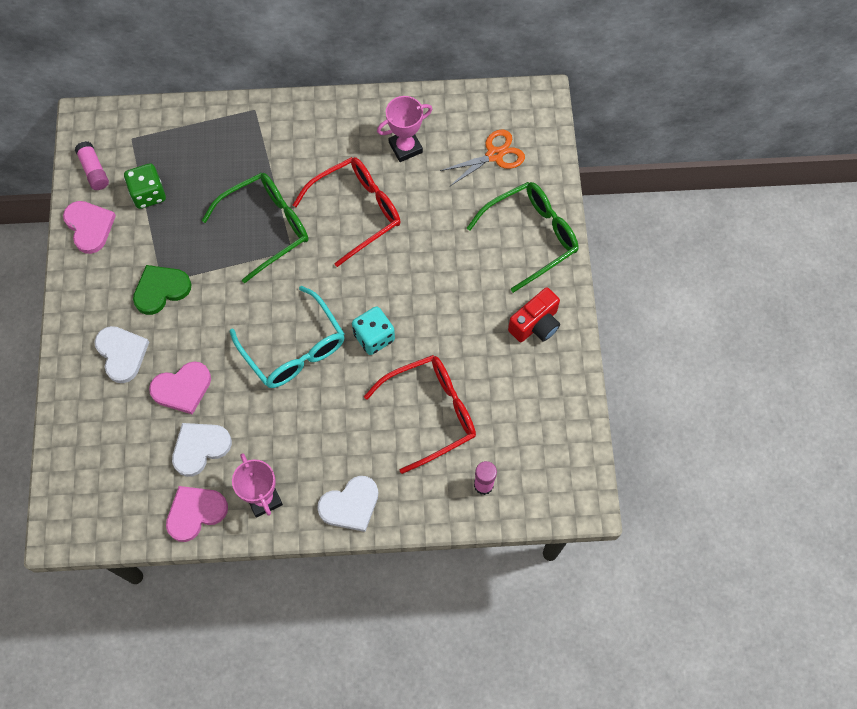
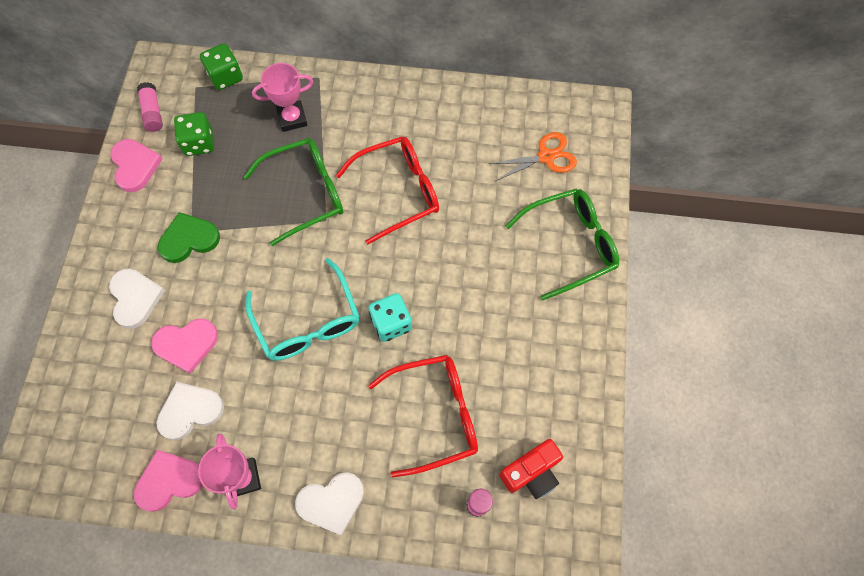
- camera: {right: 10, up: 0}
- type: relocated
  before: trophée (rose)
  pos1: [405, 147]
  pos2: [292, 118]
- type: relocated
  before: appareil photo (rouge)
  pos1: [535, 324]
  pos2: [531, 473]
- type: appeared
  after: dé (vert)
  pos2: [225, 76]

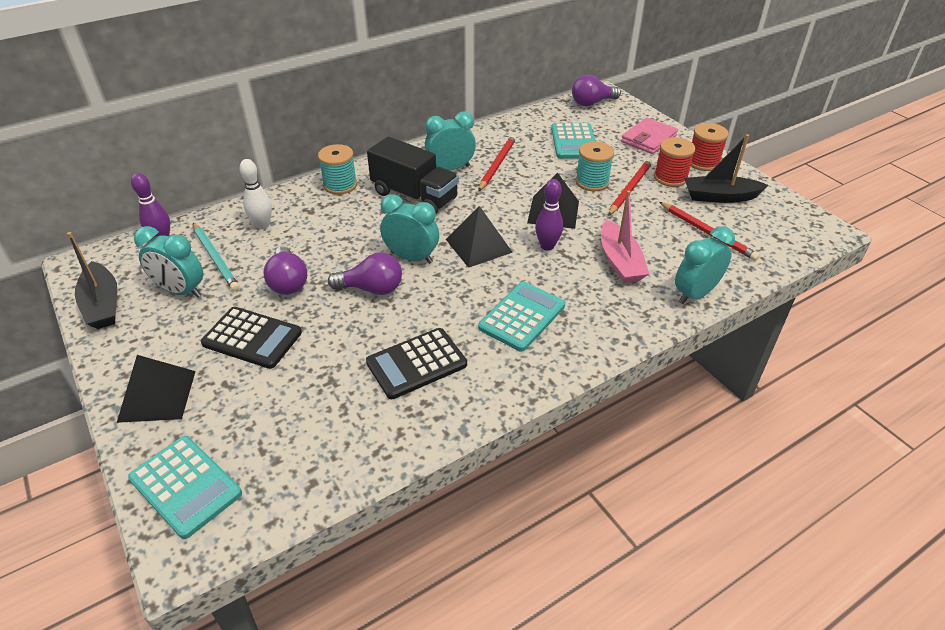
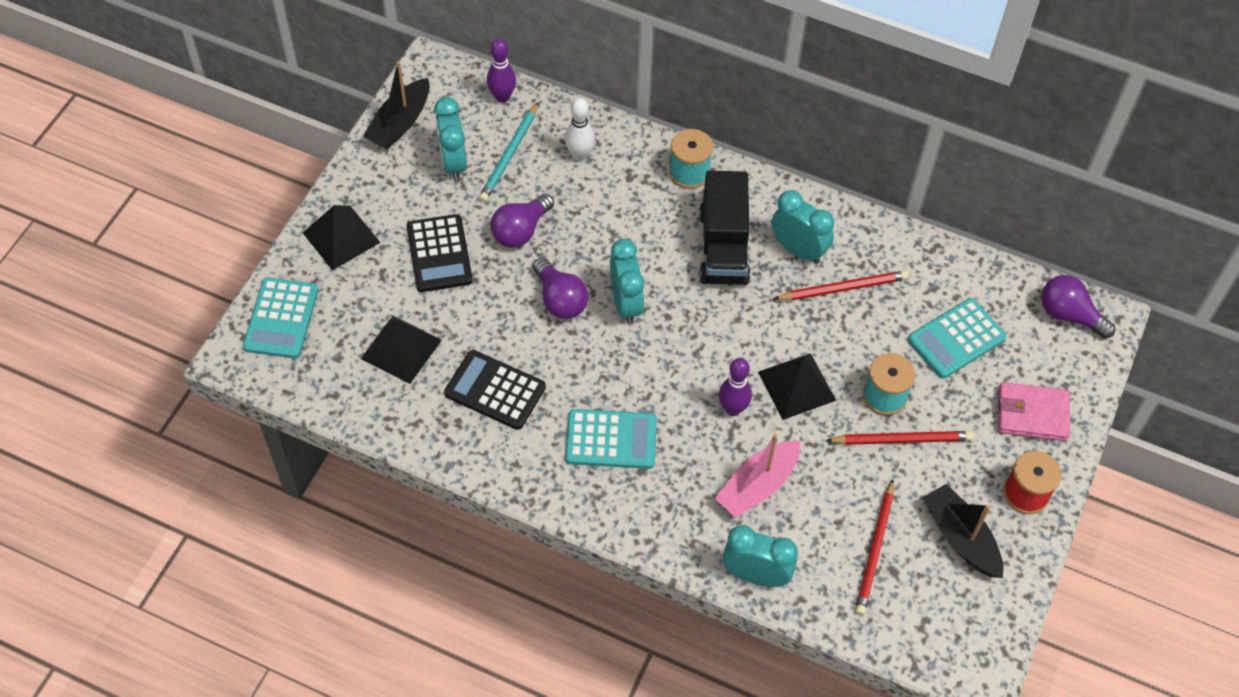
- camera: {right: 55, up: 15}
- type: missing
  before: bobine (rouge)
  pos1: [670, 178]
- type: relocated
  before: pyramide (noir)
  pos1: [479, 246]
  pos2: [401, 349]

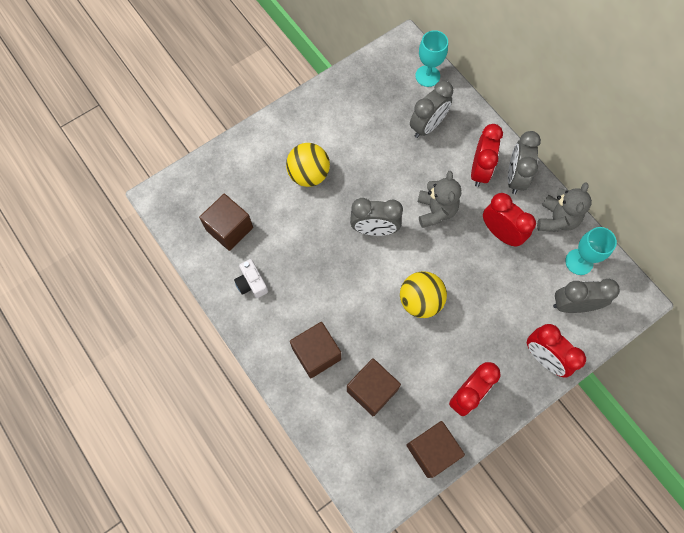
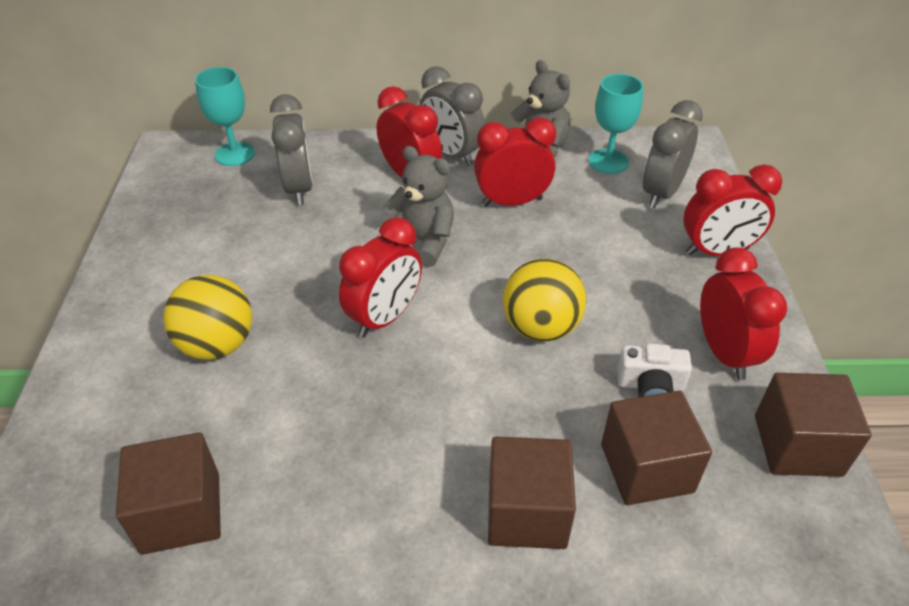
- camera: {right: -55, up: -25}
- type: colour
  before: réveil (gris)
  after: réveil (rouge)
  pos1: [374, 229]
  pos2: [385, 317]
- type: relocated
  before: appareil photo (blanc)
  pos1: [251, 283]
  pos2: [650, 385]

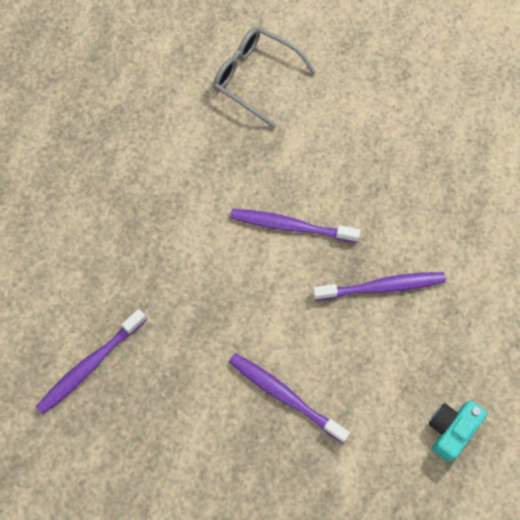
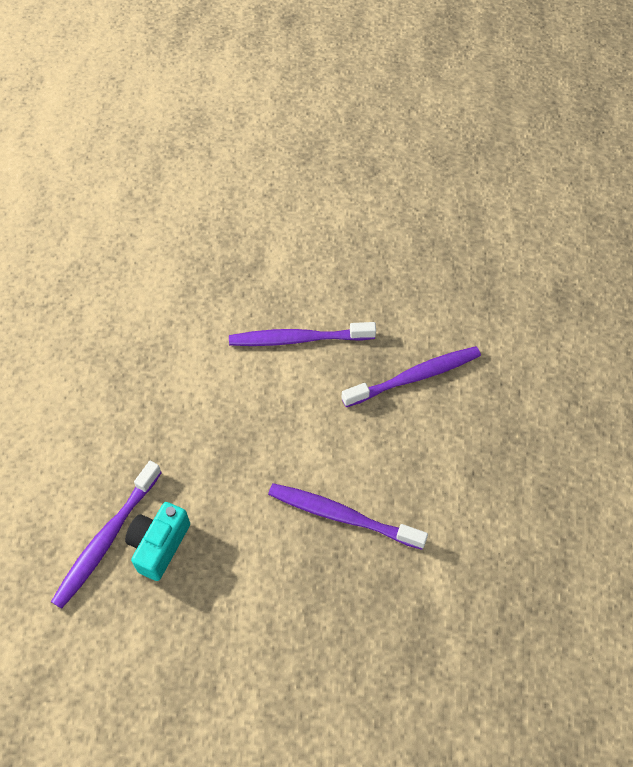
- camera: {right: -15, up: -10}
- type: missing
  before: lunettes (gris)
  pos1: [255, 78]
- type: relocated
  before: appareil photo (turquoise)
  pos1: [451, 430]
  pos2: [159, 545]

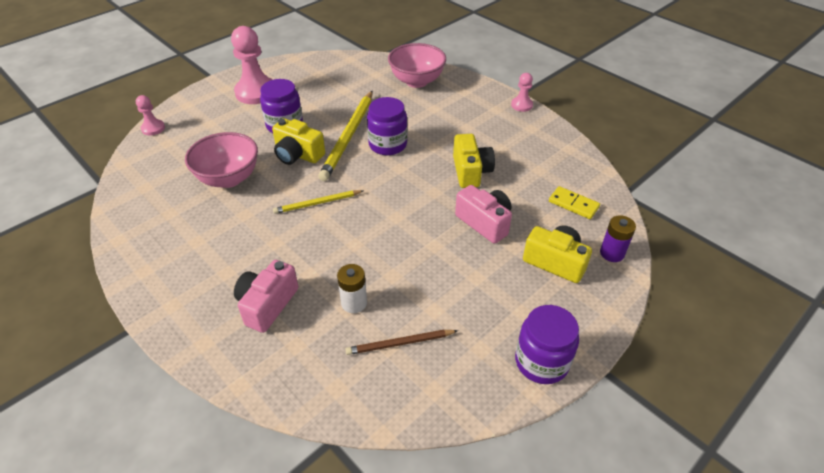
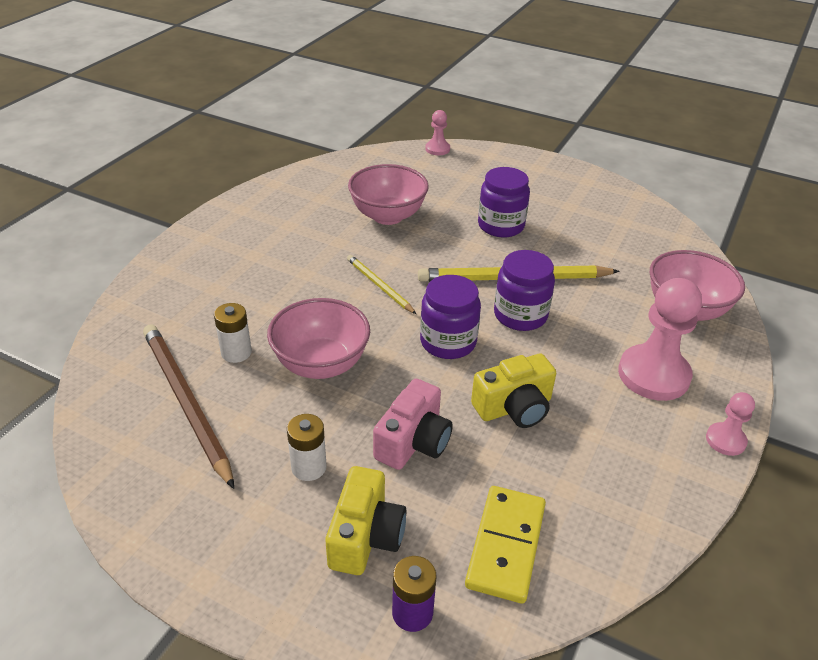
- camera: {right: 70, up: -5}
- type: relocated
  before: pion (rose)
  pos1: [256, 92]
  pos2: [653, 375]
- type: missing
  before: appareil photo (jaune)
  pos1: [298, 154]
- type: size
  before: domino (jaune)
  pos1: [573, 204]
  pos2: [505, 545]
  scale: 1.52
- type: missing
  before: appareil photo (rose)
  pos1: [267, 304]
- type: relocated
  before: bocal (violet)
  pos1: [541, 362]
  pos2: [448, 342]
- type: size
  before: crayon (marron)
  pos1: [400, 343]
  pos2: [186, 402]
  scale: 1.83
- type: appeared
  after: bol (rose)
  pos2: [321, 364]
- type: appeared
  after: pile (blanc)
  pos2: [309, 467]

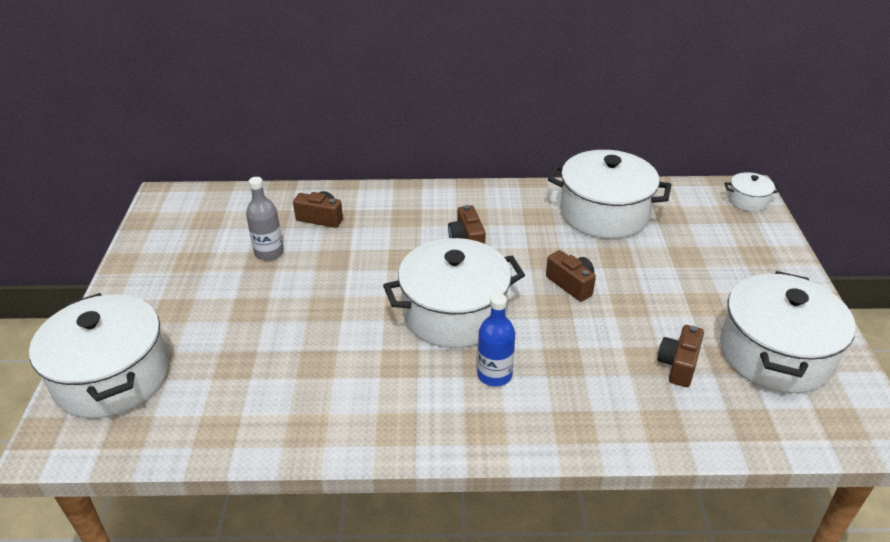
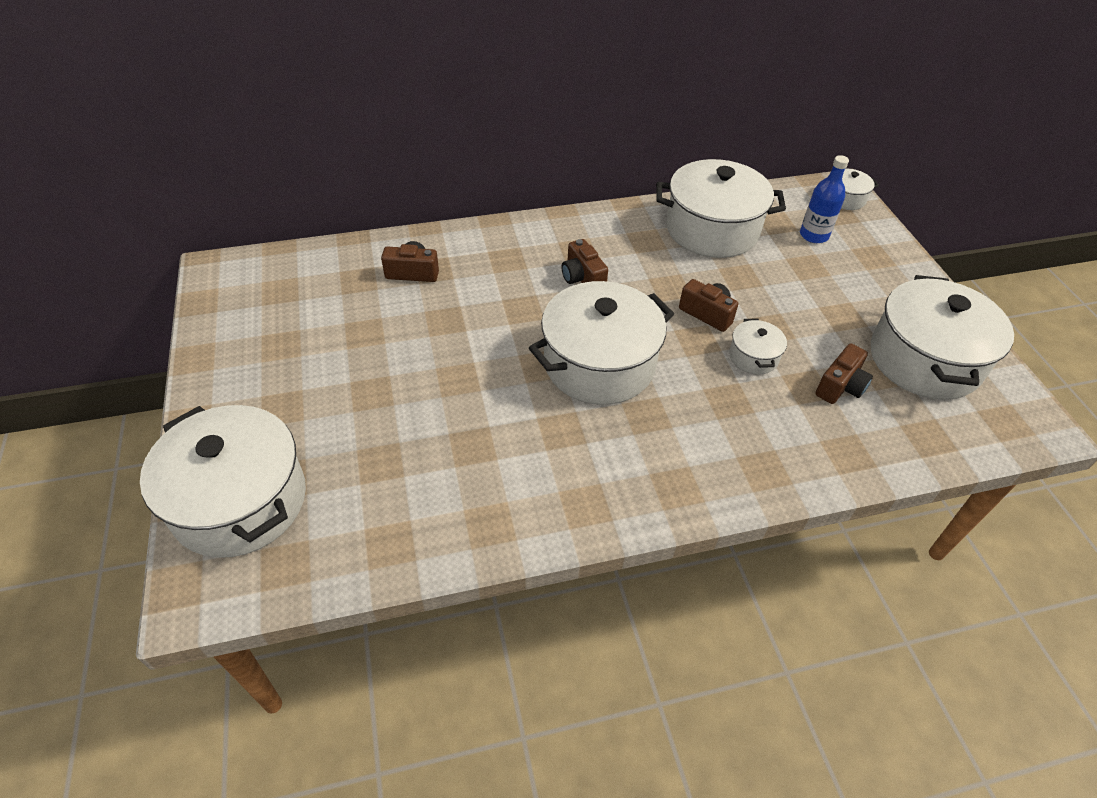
- camera: {right: -15, up: 10}
- type: missing
  before: bouteille (gris)
  pos1: [269, 252]
- type: relocated
  before: bouteille (bleu)
  pos1: [494, 375]
  pos2: [814, 235]
- type: spun
  before: appareil photo (marron)
  pos1: [678, 365]
  pos2: [840, 386]
  turn: -150
- type: appeared
  after: marmite (blanc)
  pos2: [753, 357]

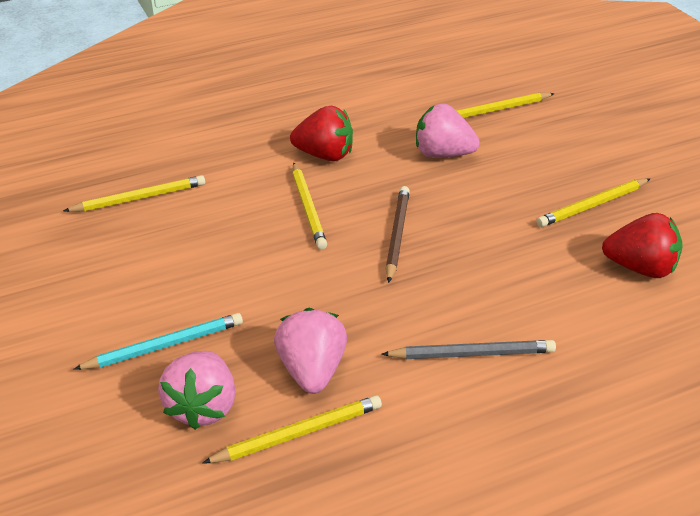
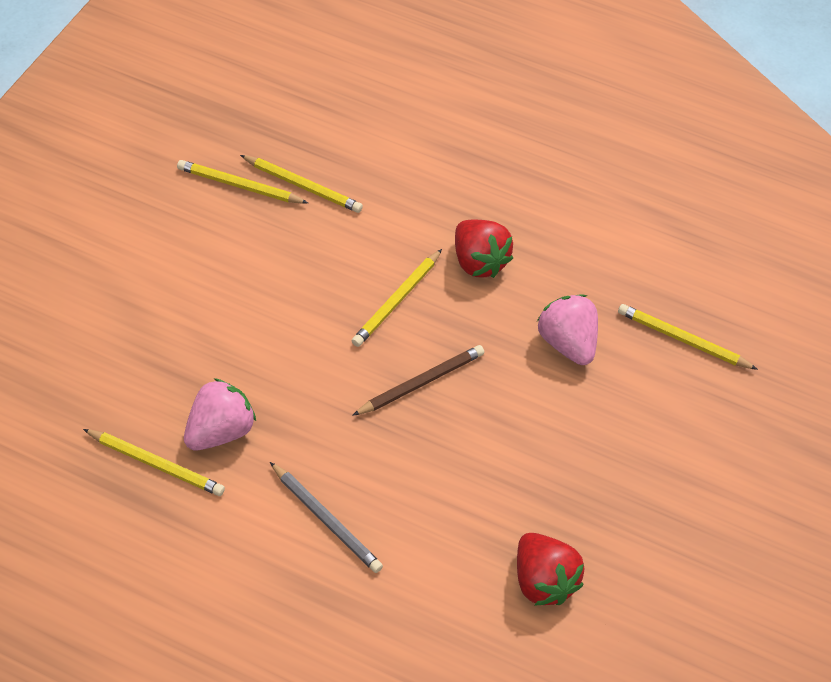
- camera: {right: 45, up: 15}
- type: relocated
  before: crayon (jaune)
  pos1: [592, 205]
  pos2: [240, 186]
- type: missing
  before: crayon (turquoise)
  pos1: [164, 346]
- type: missing
  before: fraise (rose)
  pos1: [203, 407]

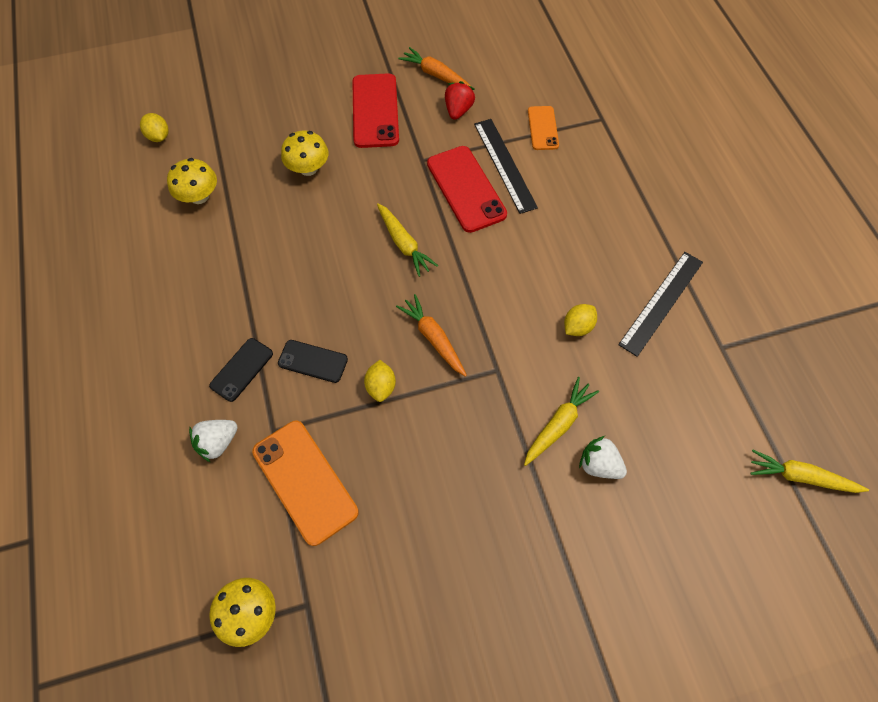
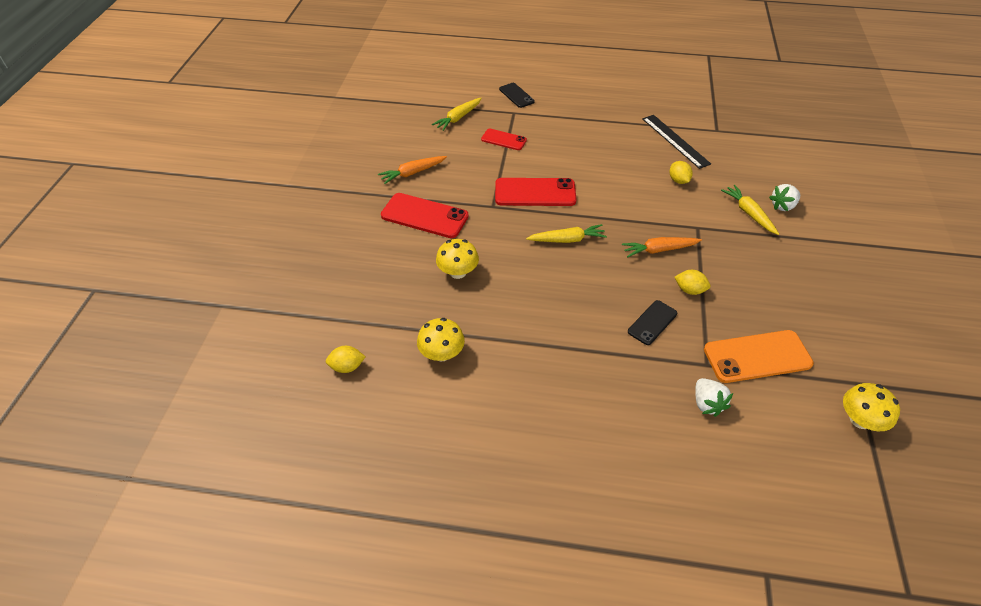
- camera: {right: -65, up: -15}
- type: missing
  before: fraise (rouge)
  pos1: [458, 110]
- type: colour
  before: téléphone (orange)
  after: téléphone (rouge)
  pos1: [543, 128]
  pos2: [503, 140]
- type: missing
  before: règle (noir)
  pos1: [504, 165]
- type: relocated
  before: téléphone (noir)
  pos1: [242, 369]
  pos2: [516, 95]
- type: relocated
  before: carotte (jaune)
  pos1: [800, 476]
  pos2: [458, 118]

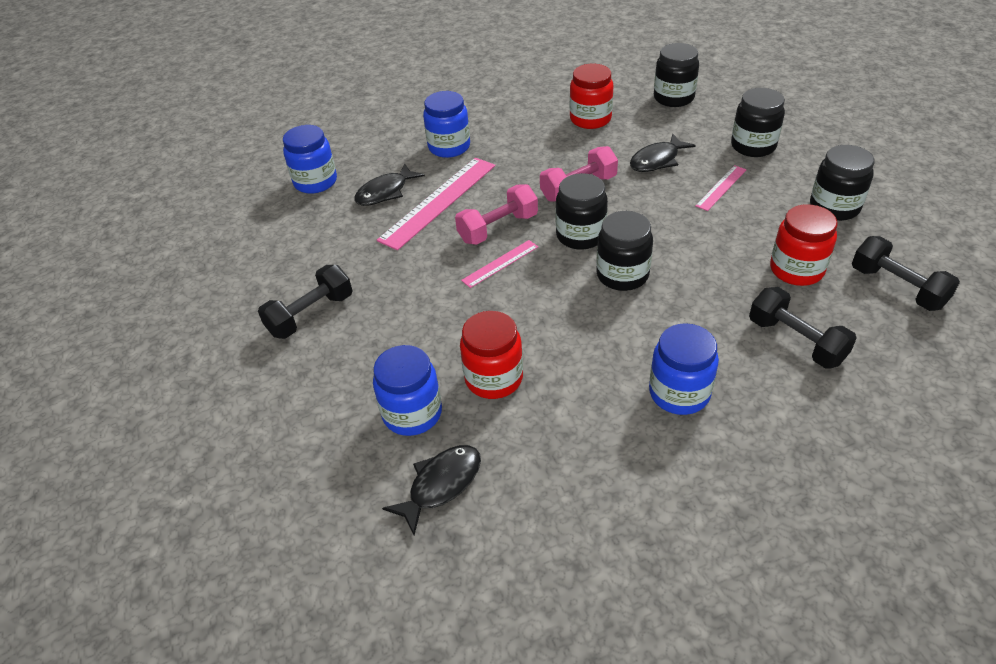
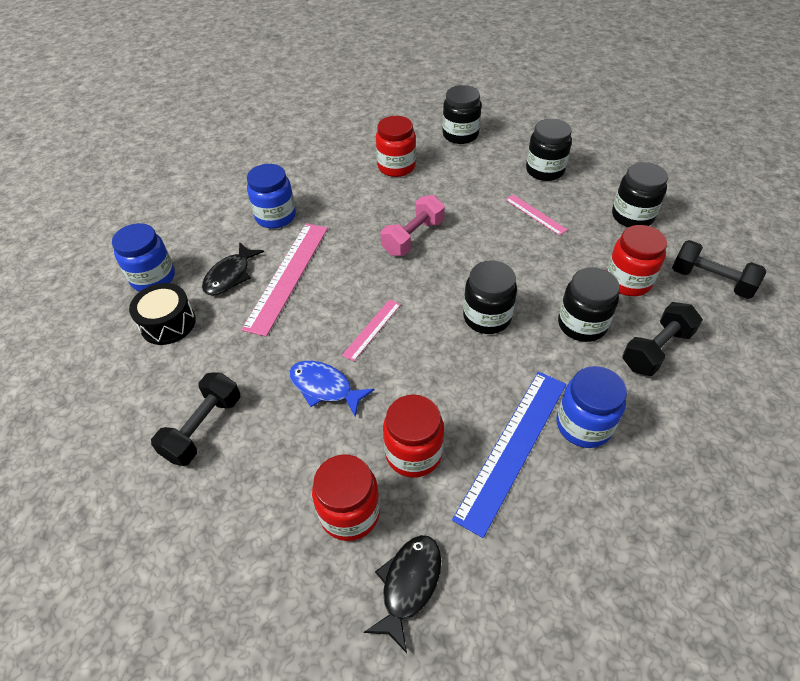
- camera: {right: -20, up: 5}
- type: missing
  before: poisson (noir)
  pos1: [657, 160]
- type: spun
  before: règle (rose)
  pos1: [721, 187]
  pos2: [535, 214]
  turn: -60
- type: relocated
  before: bocal (noir)
  pos1: [580, 235]
  pos2: [582, 324]
- type: missing
  before: haltère (rose)
  pos1: [498, 228]
- type: spun
  before: haltère (noir)
  pos1: [796, 341]
  pos2: [656, 350]
  turn: -75
- type: colour
  before: bocal (bleu)
  after: bocal (rouge)
  pos1: [412, 413]
  pos2: [350, 513]
- type: appeared
  after: tambour (noir)
  pos2: [168, 323]
- type: appeared
  after: poisson (bleu)
  pos2: [324, 387]
- type: appeared
  after: règle (bleu)
  pos2: [513, 447]

